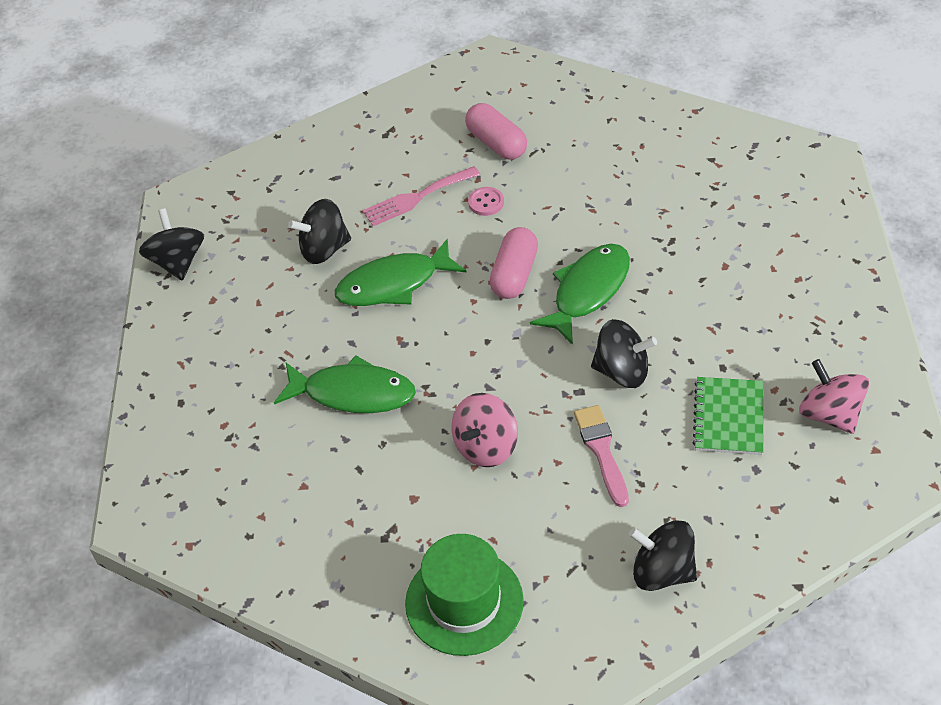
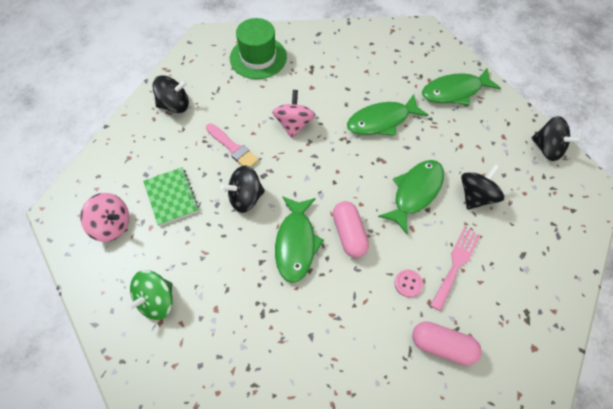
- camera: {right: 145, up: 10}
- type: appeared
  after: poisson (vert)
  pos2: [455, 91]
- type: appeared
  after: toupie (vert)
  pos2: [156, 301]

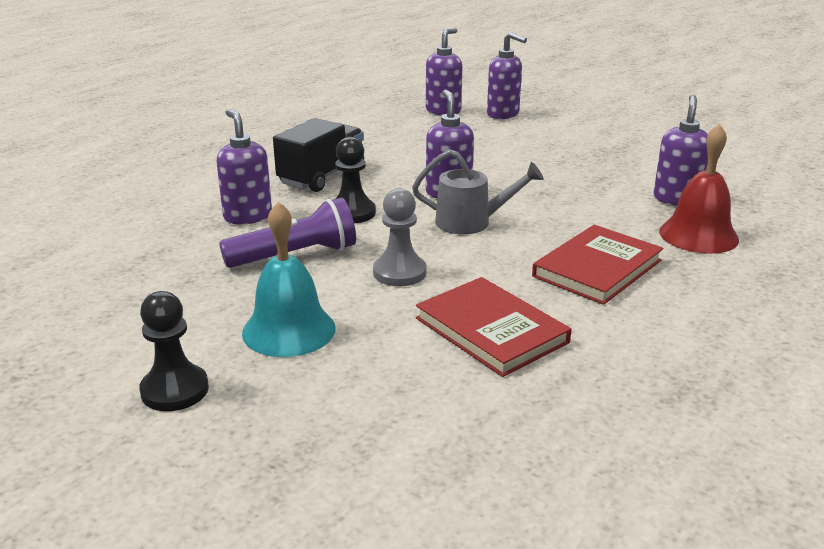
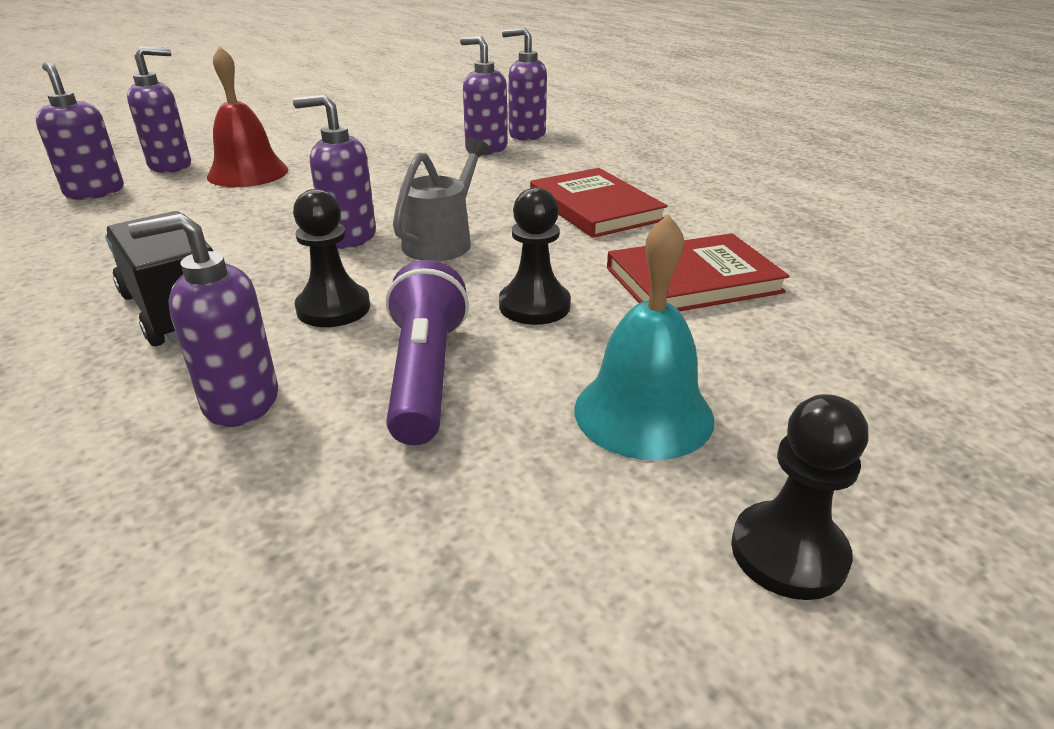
- camera: {right: -70, up: 5}
- type: relocated
  before: cloche (rouge)
  pos1: [698, 235]
  pos2: [248, 173]
- type: colour
  before: pion (gris)
  after: pion (noir)
  pos1: [399, 272]
  pos2: [534, 306]
- type: appeared
  after: distributeur de savon (violet)
  pos2: [526, 135]

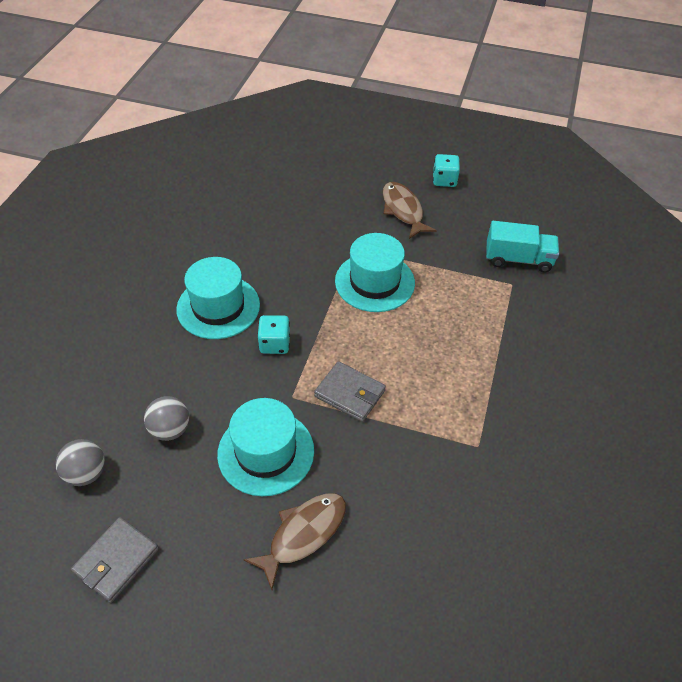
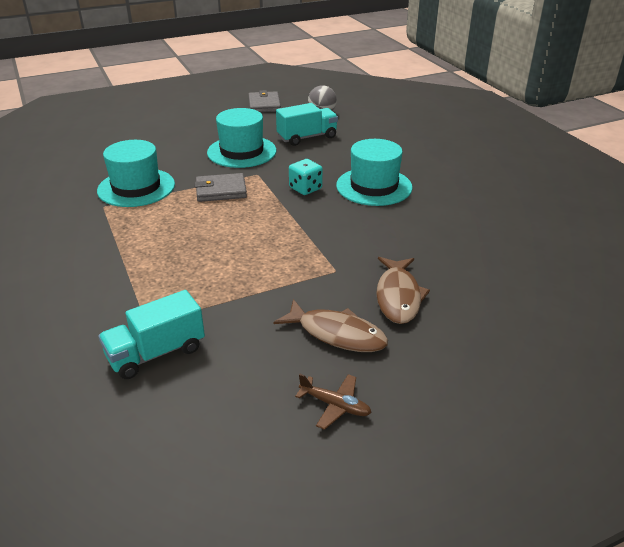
- camera: {right: 140, up: -15}
- type: exchanged
  before: dé (turquoise)
  after: avion (marron)
  pos1: [444, 180]
  pos2: [335, 405]
- type: relocated
  before: chapeau (turquoise)
  pos1: [374, 282]
  pos2: [136, 187]
- type: exchanged
  before: balle (gris)
  after: camion (turquoise)
  pos1: [170, 429]
  pos2: [307, 137]
- type: relocated
  before: poisson (marron)
  pos1: [303, 534]
  pos2: [398, 296]

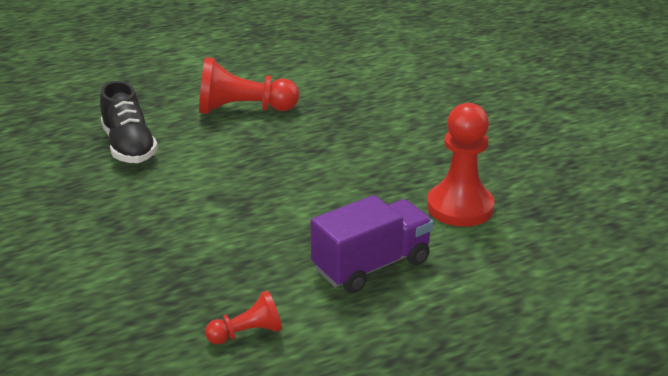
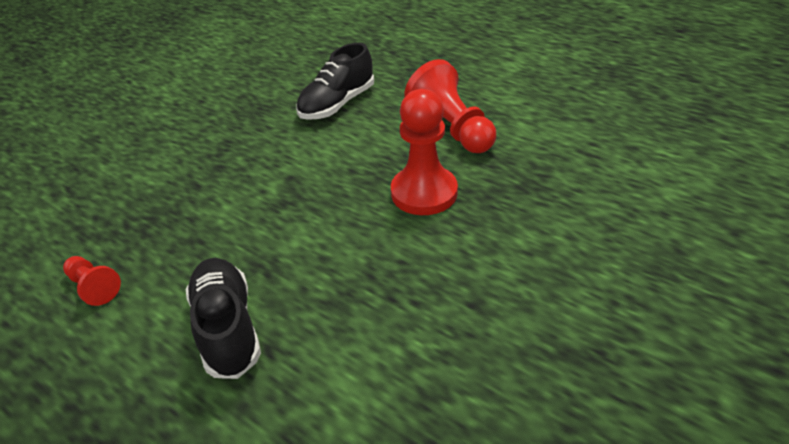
- camera: {right: 65, up: 10}
- type: relocated
  before: pion (rouge)
  pos1: [460, 207]
  pos2: [424, 193]
- type: exchanged
  before: camion (violet)
  after: chaussure (noir)
  pos1: [371, 265]
  pos2: [227, 328]

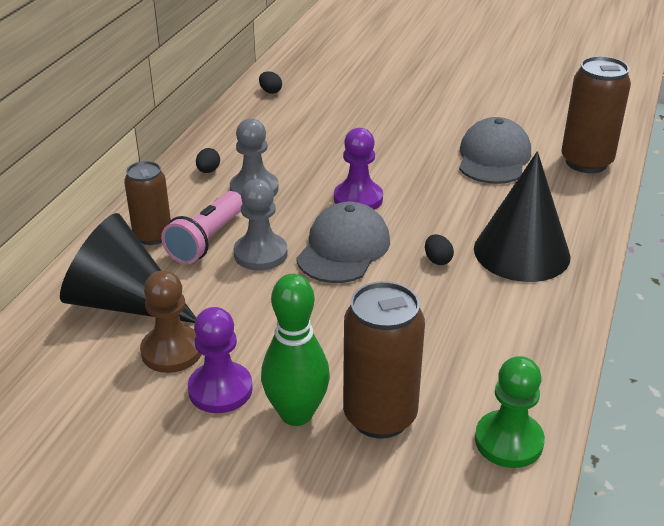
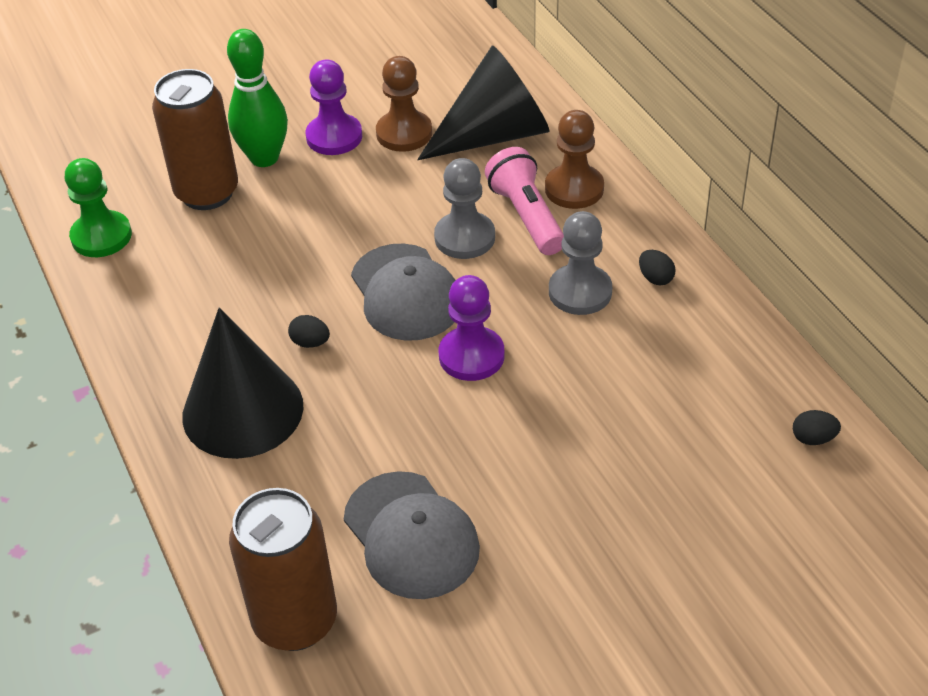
- camera: {right: 135, up: 10}
- type: exchanged
  before: canette (marron)
  after: pion (marron)
  pos1: [152, 236]
  pos2: [574, 189]

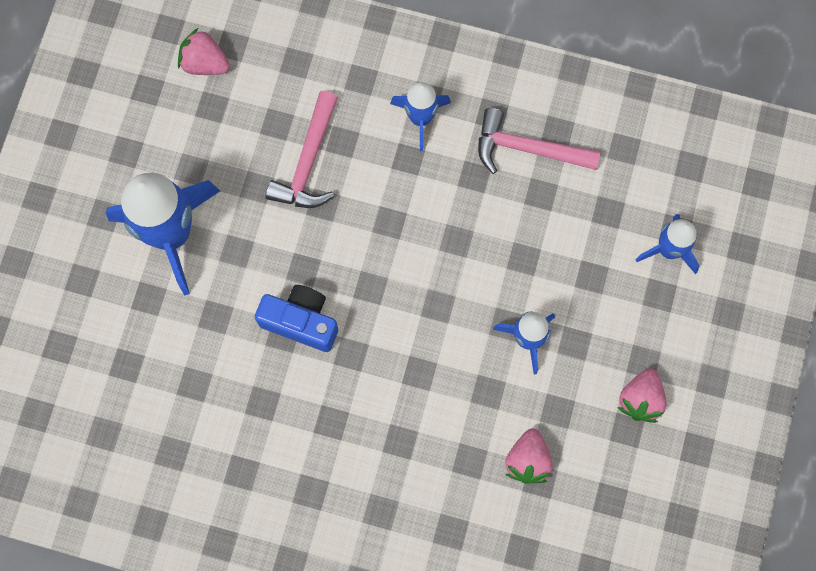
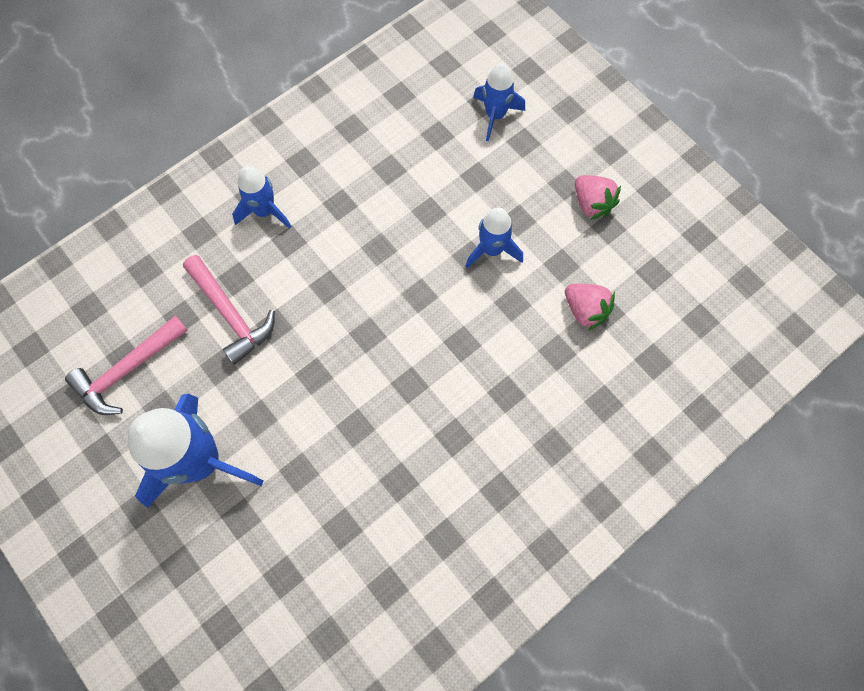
- camera: {right: -55, up: -5}
- type: missing
  before: fraise (rose)
  pos1: [204, 63]
- type: relocated
  before: marteau (rose)
  pos1: [528, 148]
  pos2: [128, 370]
- type: missing
  before: appareil photo (bleu)
  pos1: [301, 321]

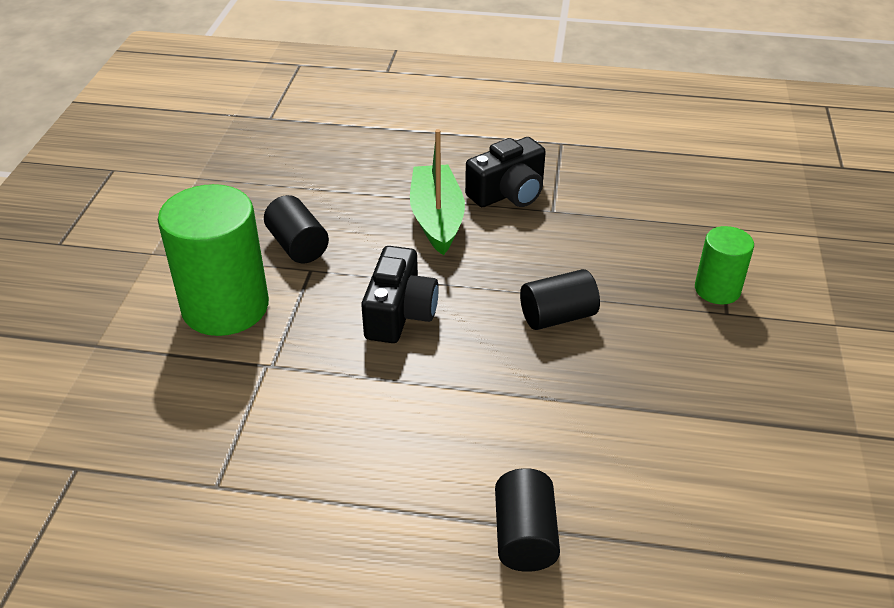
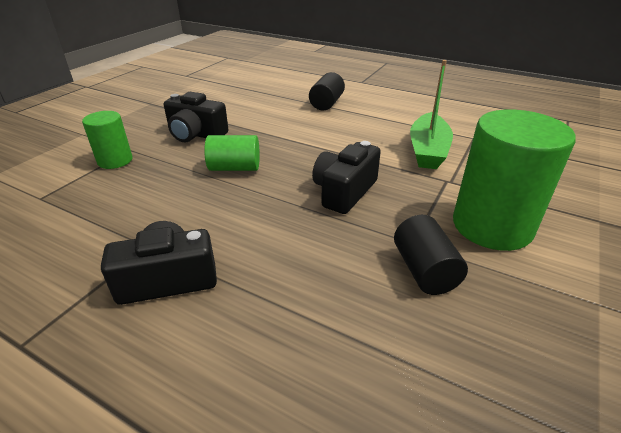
- camera: {right: -160, up: -5}
- type: relocated
  before: bateau (vert)
  pos1: [437, 218]
  pos2: [428, 150]
- type: colour
  before: cylindre (noir)
  after: cylindre (vert)
  pos1: [557, 316]
  pos2: [235, 168]
- type: appeared
  after: appareil photo (noir)
  pos2: [196, 134]

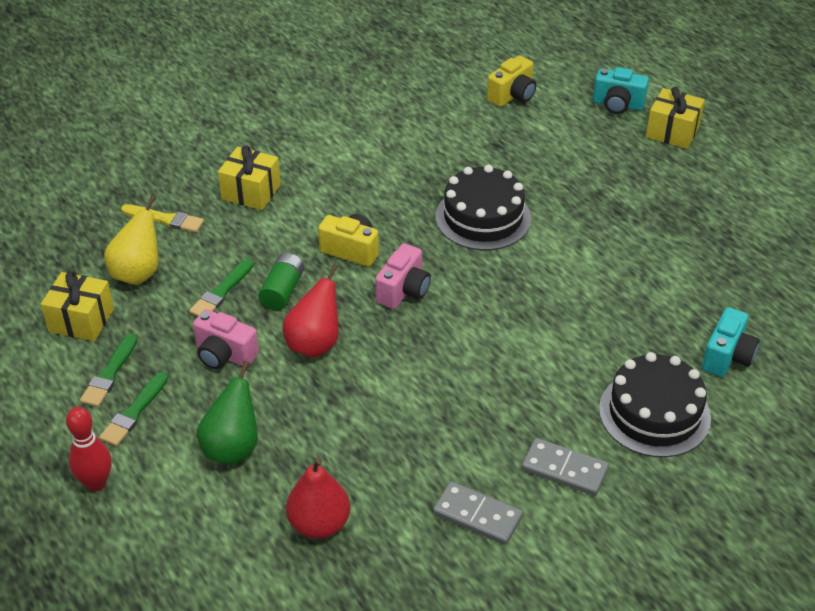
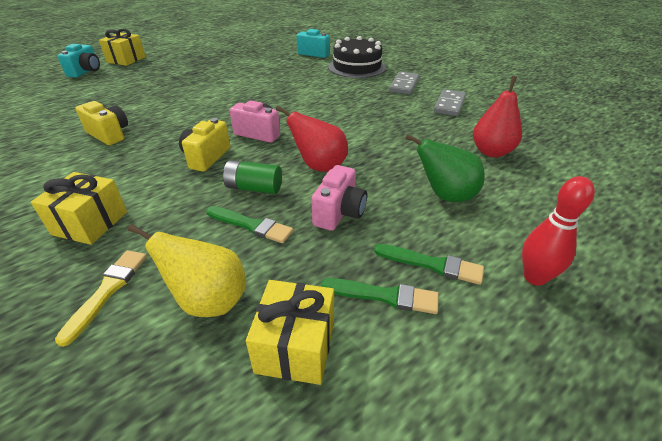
- camera: {right: -95, up: -5}
- type: relocated
  before: appareil photo (jaune)
  pos1: [512, 95]
  pos2: [109, 134]
- type: missing
  before: gâteau (noir)
  pos1: [483, 217]

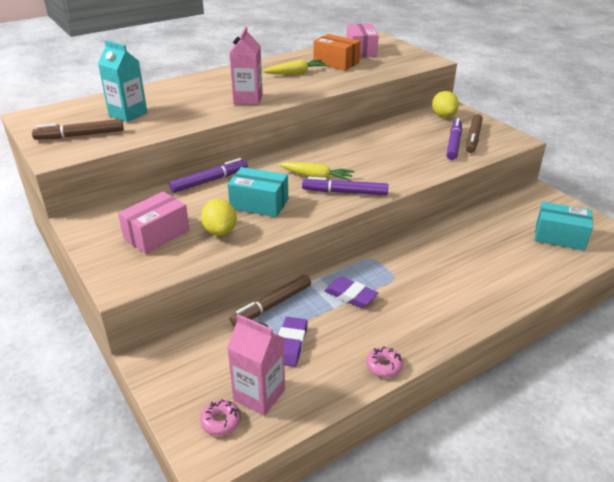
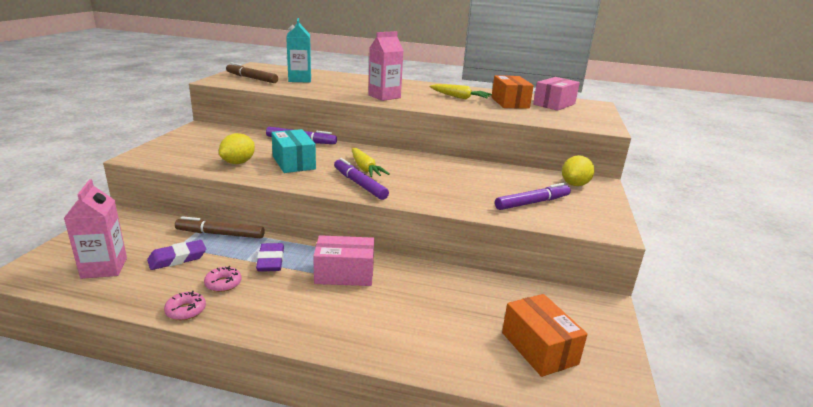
- camera: {right: 45, up: -10}
- type: missing
  before: feutre (marron)
  pos1: [473, 138]
- type: relocated
  before: boîte (rose)
  pos1: [156, 234]
  pos2: [344, 274]
- type: colour
  before: boîte (turquoise)
  after: boîte (orange)
  pos1: [559, 237]
  pos2: [539, 348]
- type: relocated
  before: beignet (rose)
  pos1: [221, 421]
  pos2: [223, 284]

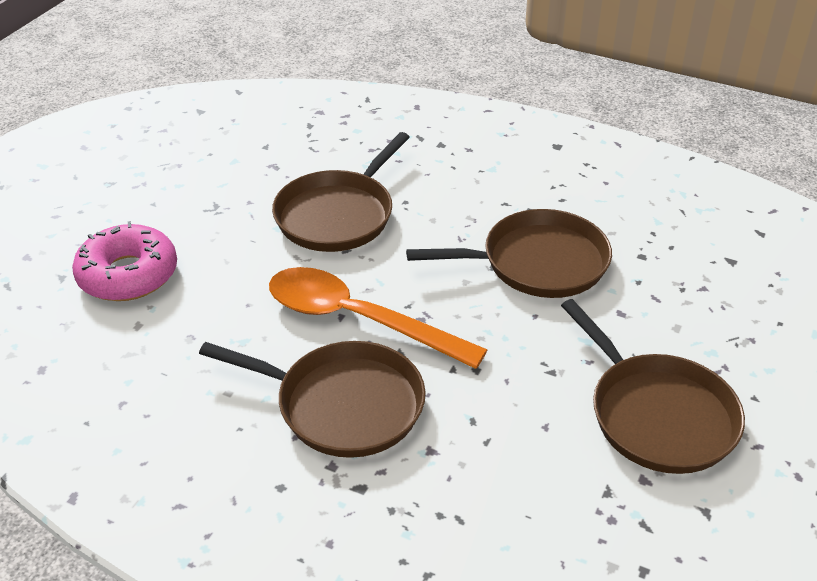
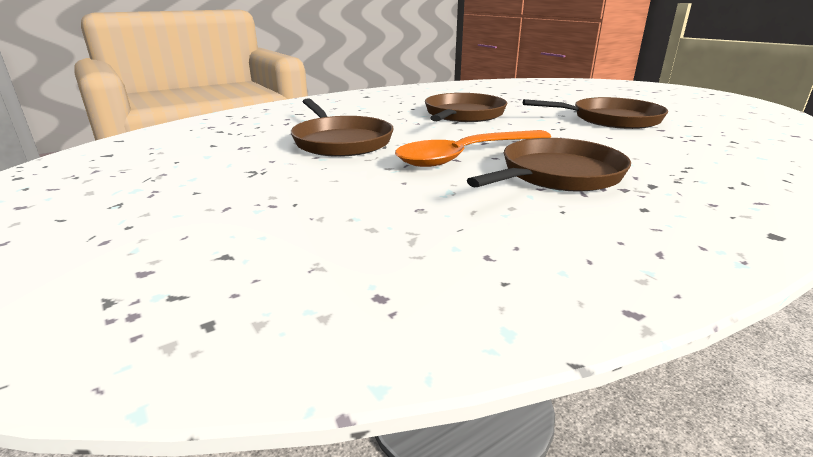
- camera: {right: -60, up: -15}
- type: missing
  before: beignet (rose)
  pos1: [128, 275]

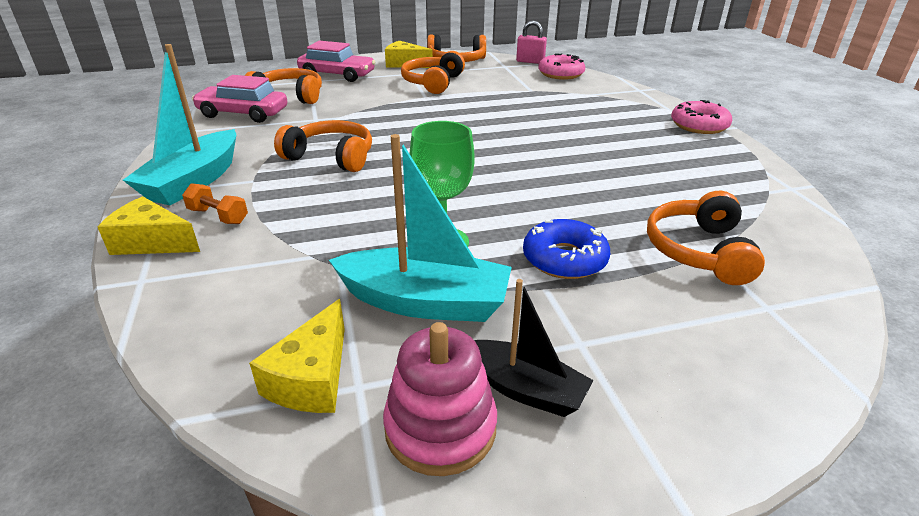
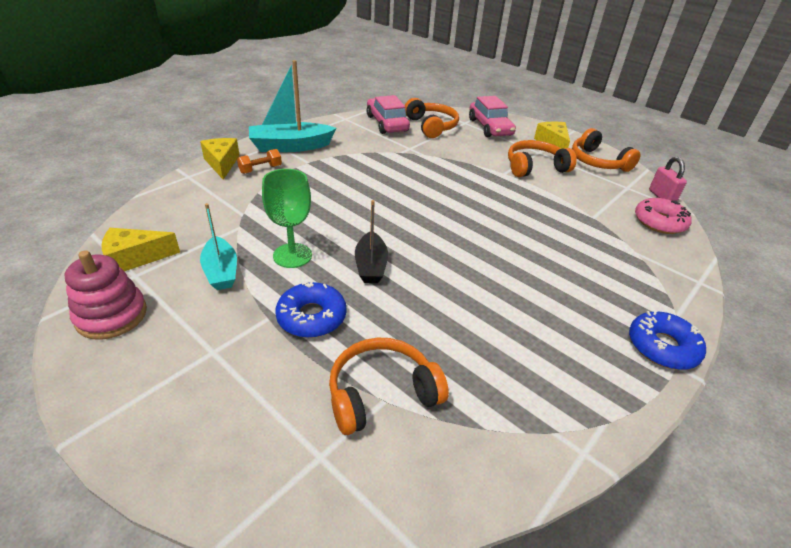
- camera: {right: 55, up: 5}
- type: colour
  before: beignet (rose)
  after: beignet (bleu)
  pos1: [699, 125]
  pos2: [662, 347]
- type: missing
  before: casque audio (orange)
  pos1: [331, 157]
- type: size
  before: bateau (turquoise)
  pos1: [425, 302]
  pos2: [221, 271]
  scale: 0.63
- type: spun
  before: haltère (orange)
  pos1: [218, 216]
  pos2: [260, 169]
  turn: 60
- type: relocated
  before: bateau (noir)
  pos1: [524, 389]
  pos2: [371, 266]

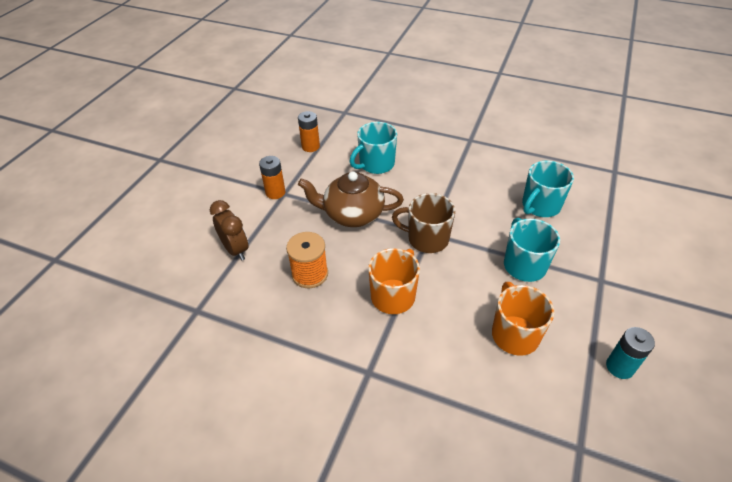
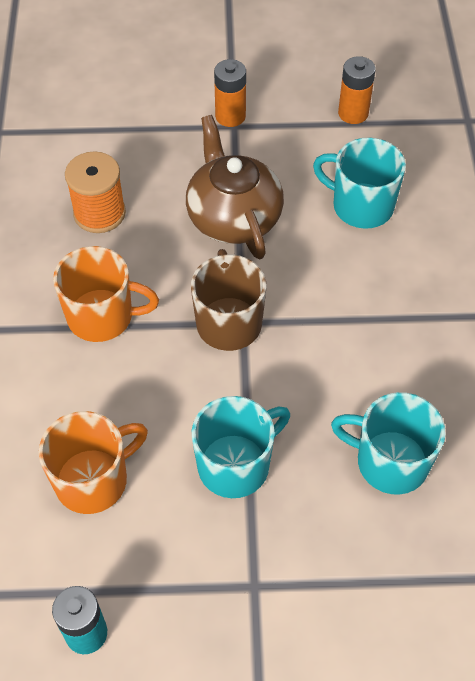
- camera: {right: 65, up: 10}
- type: missing
  before: réveil (marron)
  pos1: [236, 249]

